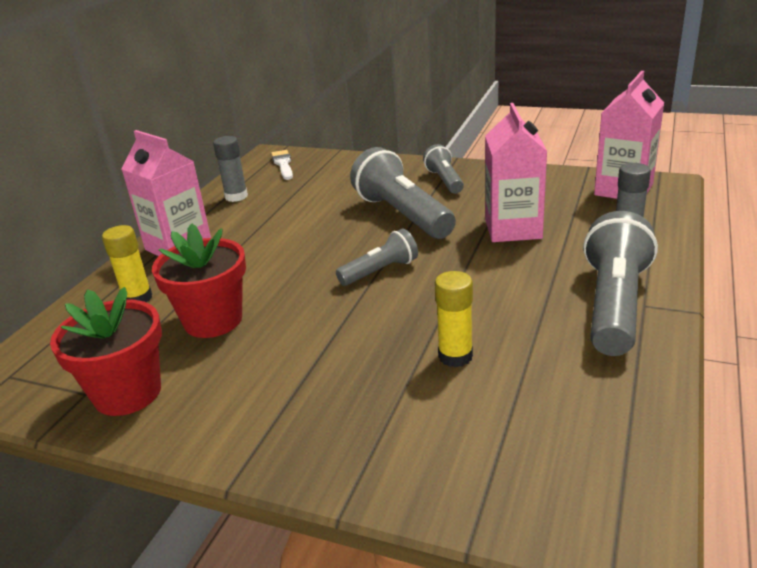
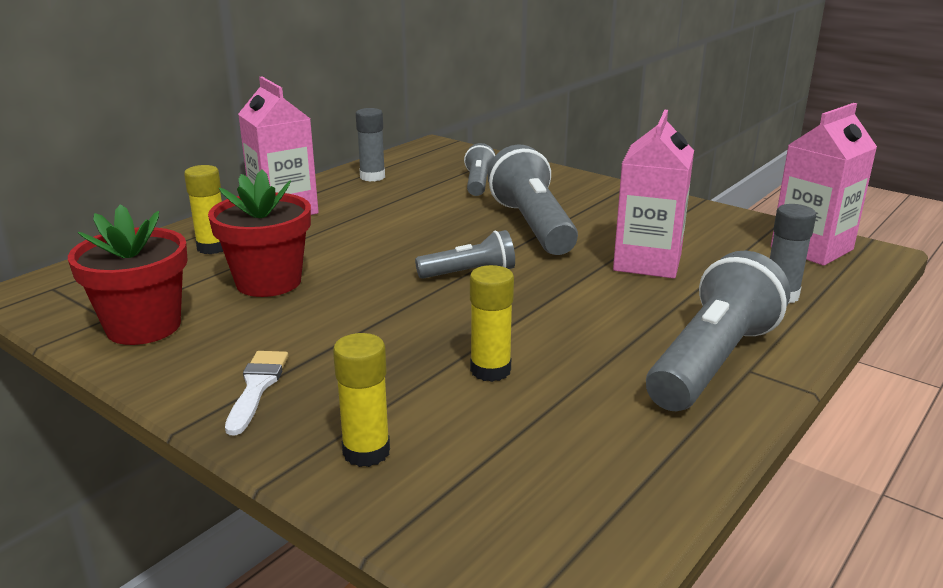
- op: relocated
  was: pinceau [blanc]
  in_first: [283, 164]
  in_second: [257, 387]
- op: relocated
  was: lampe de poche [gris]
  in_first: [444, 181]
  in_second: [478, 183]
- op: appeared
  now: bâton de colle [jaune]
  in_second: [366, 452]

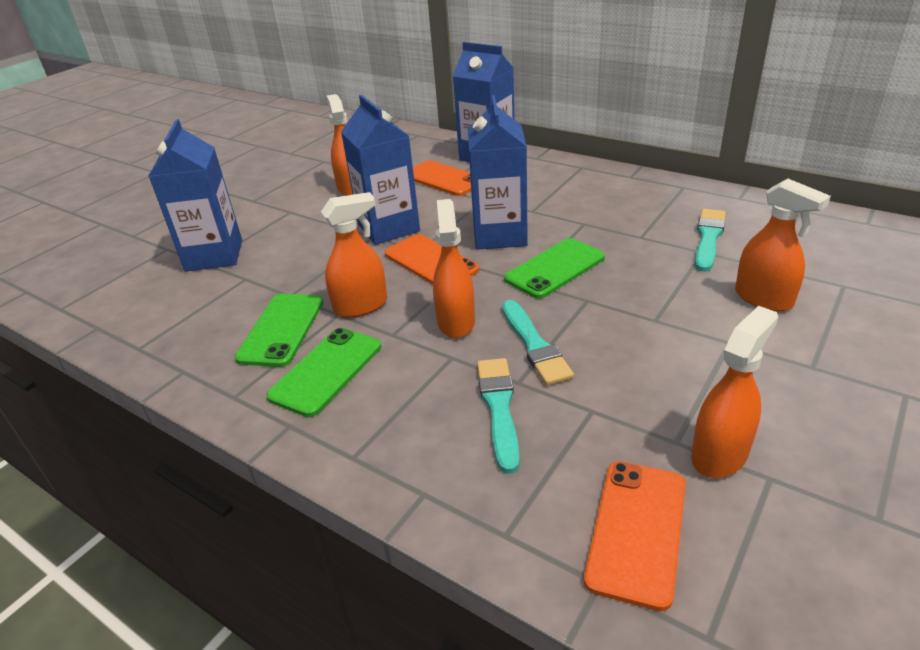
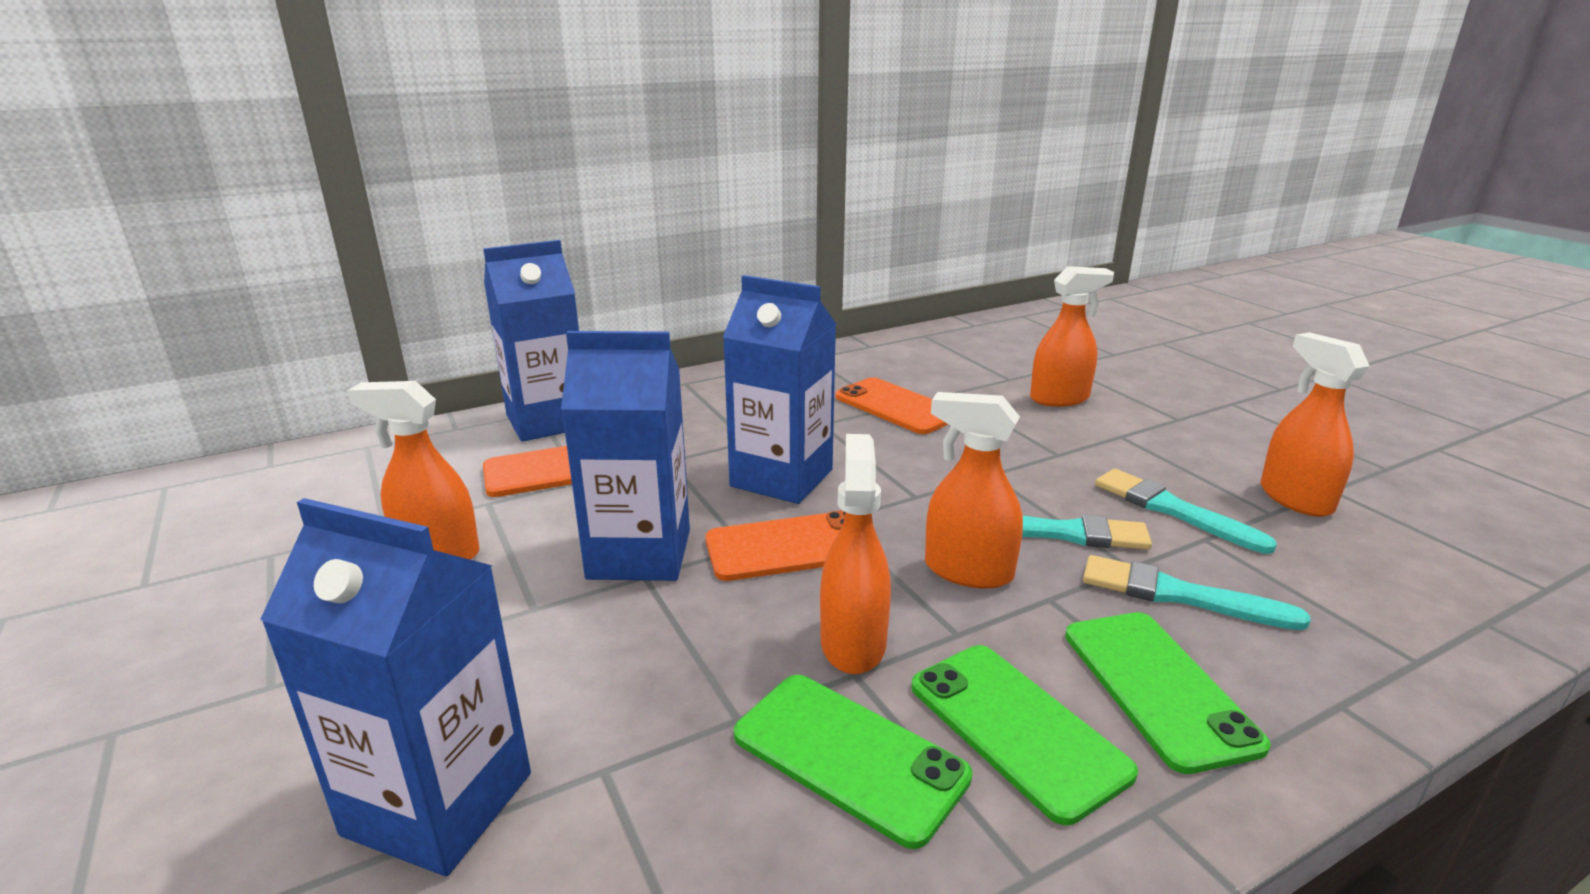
- op: relocated
  was: téléphone [vert]
  in_first: [555, 268]
  in_second: [1158, 687]
- op: relocated
  was: téléphone [orange]
  in_first: [637, 531]
  in_second: [896, 406]
- op: relocated
  was: pinceau [turquoise]
  in_first: [708, 238]
  in_second: [1173, 510]

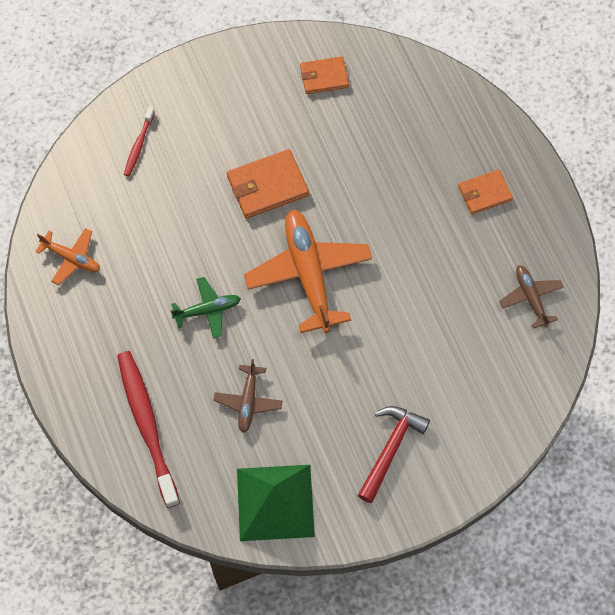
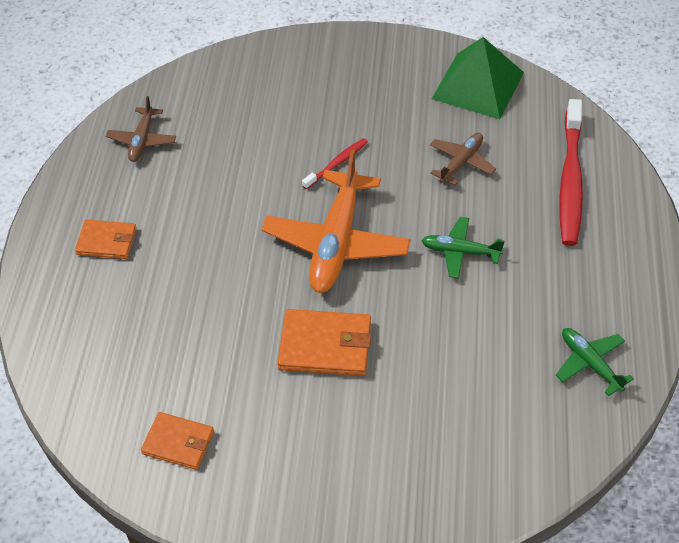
- op: colour
  was: avion [orange]
  now: avion [vert]
  in_first: [72, 258]
  in_second: [590, 363]
- op: relocated
  was: brosse à dents [rouge]
  in_first: [139, 145]
  in_second: [336, 164]
- op: missing
  was: marteau [rouge]
  in_first: [390, 449]

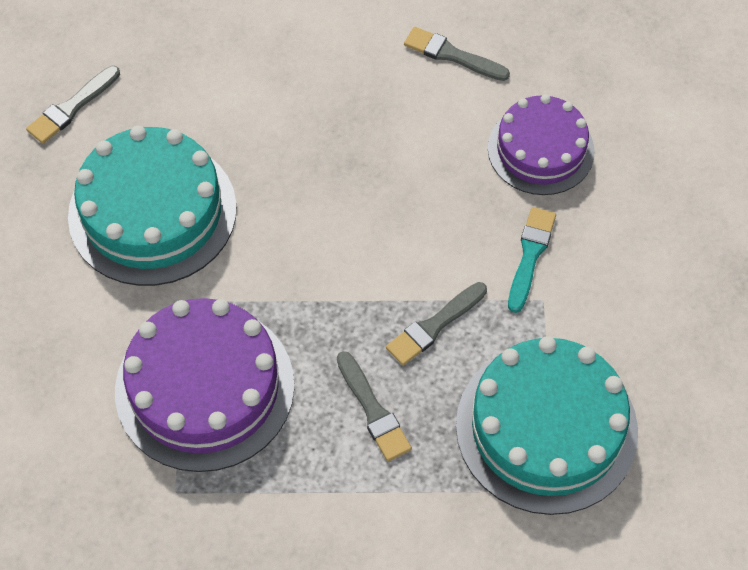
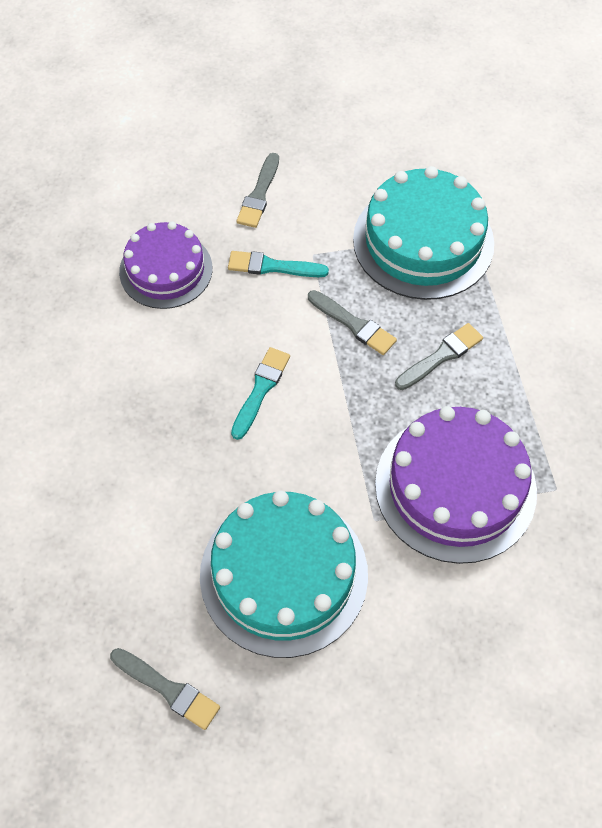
- op: relocated
  was: pinceau [gris]
  in_first: [452, 55]
  in_second: [259, 194]
- op: appeared
  now: pinceau [turquoise]
  in_second: [261, 389]

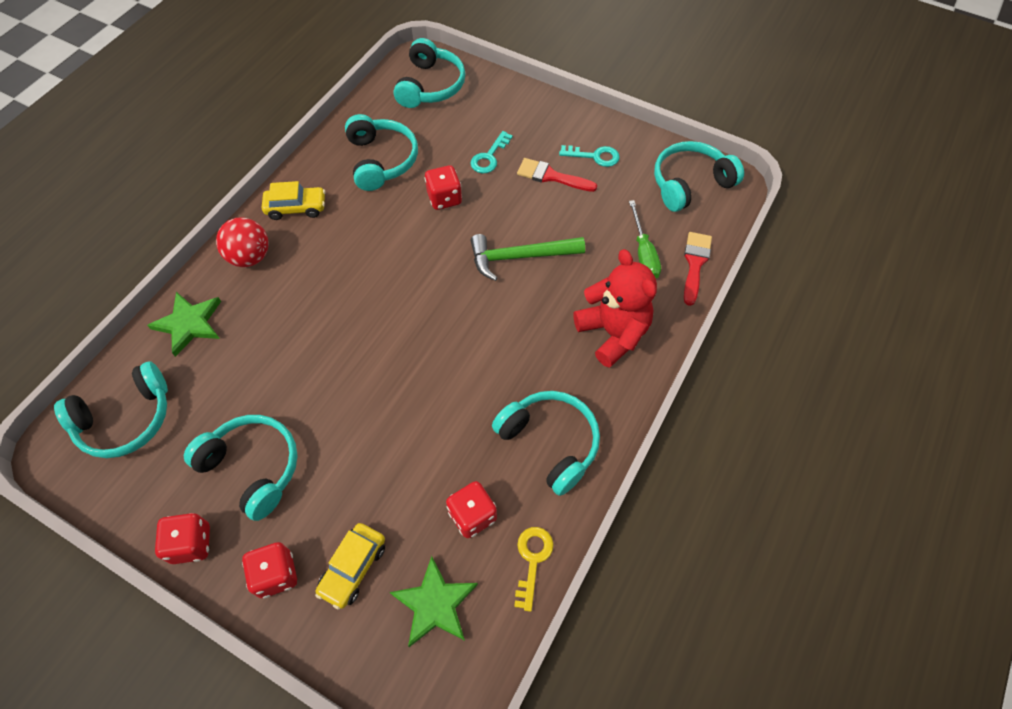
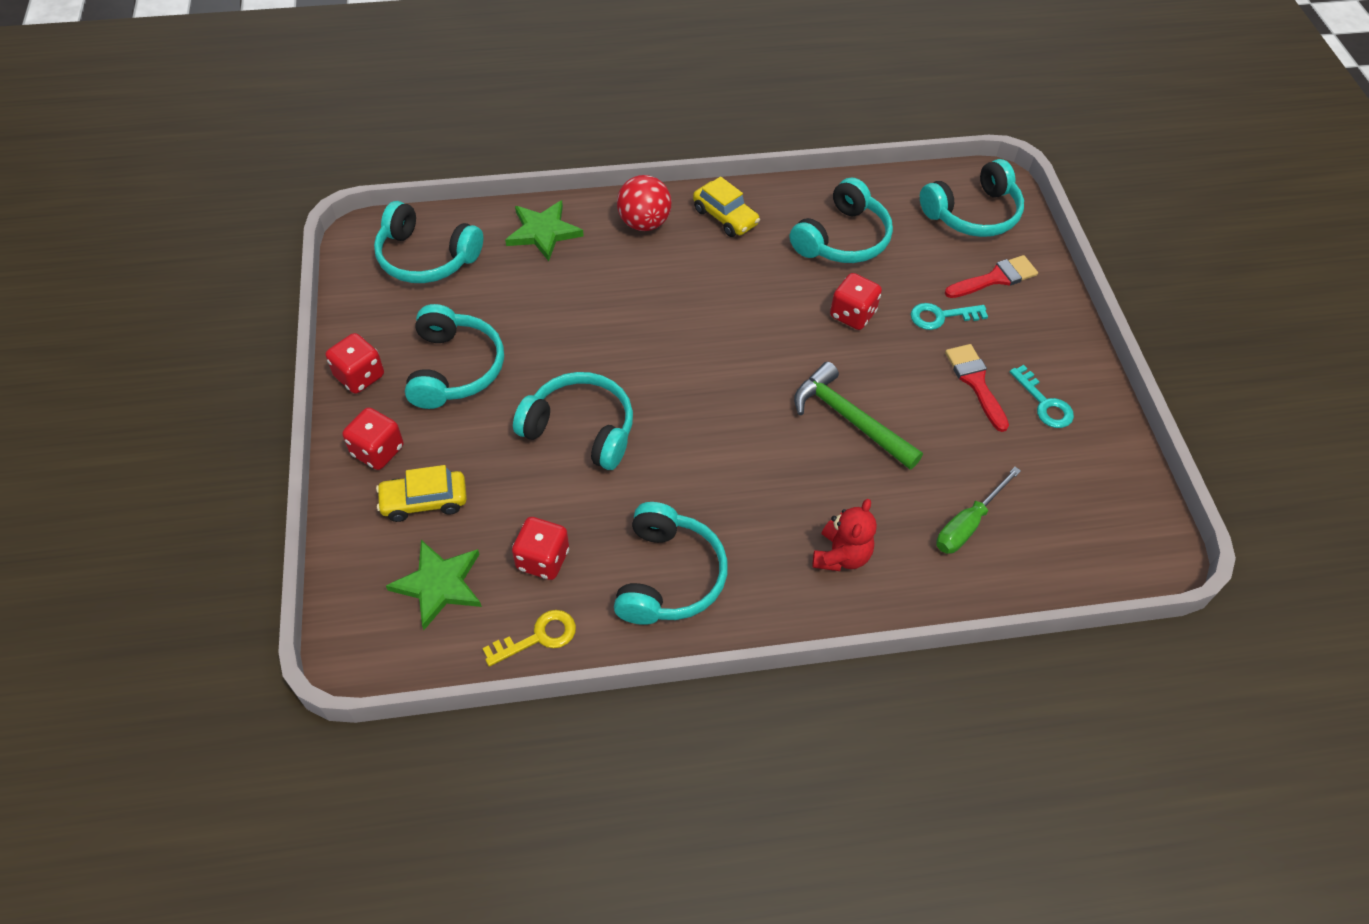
- op: size
  was: ours en peluche [rouge]
  in_first: [613, 333]
  in_second: [841, 555]
  ratio: 0.63
- op: relocated
  was: casque audio [turquoise]
  in_first: [690, 184]
  in_second: [580, 429]
- op: relocated
  was: pinceau [rouge]
  in_first: [695, 264]
  in_second: [995, 278]

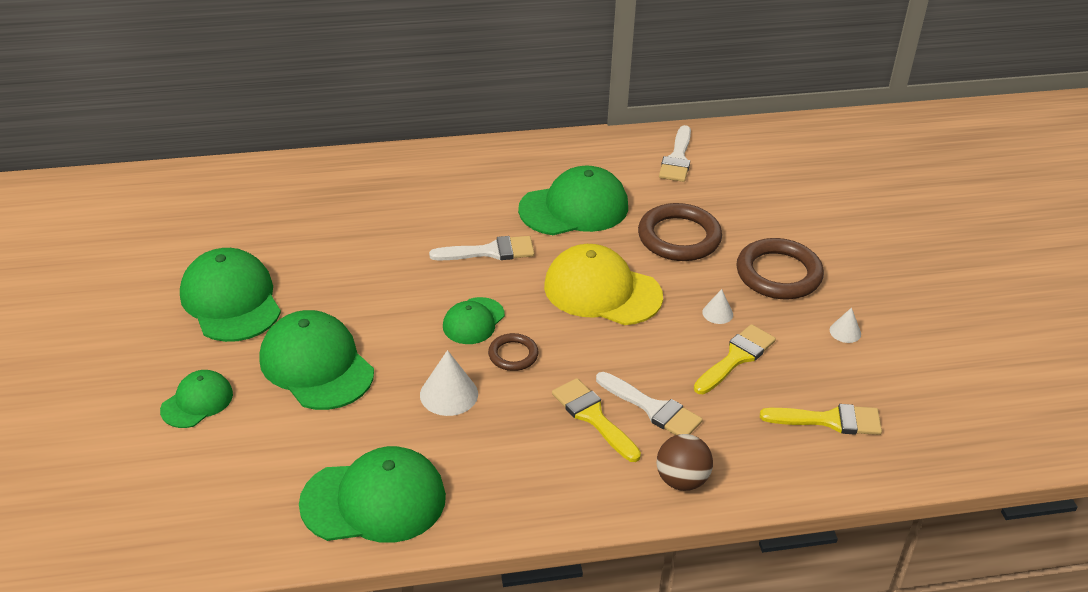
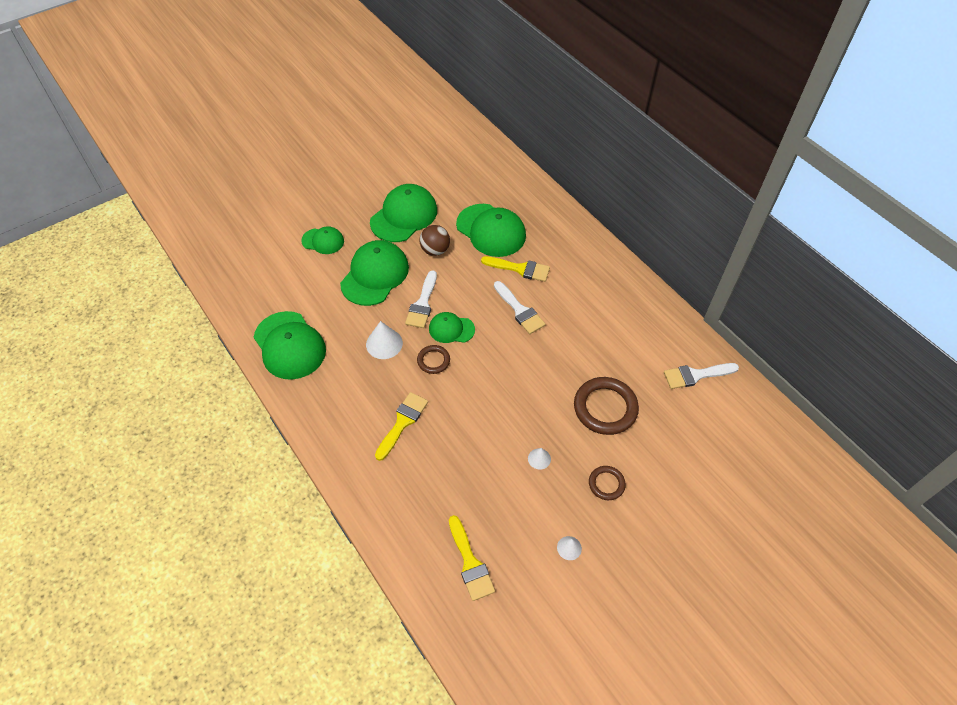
- op: relocated
  was: casquette [vert]
  in_first: [574, 208]
  in_second: [491, 230]
- op: missing
  was: casquette [jaune]
  in_first: [602, 291]
- op: relocated
  was: pinceau [blanc]
  in_first: [653, 408]
  in_second: [422, 304]
- op: relocated
  was: balle [marron]
  in_first: [681, 480]
  in_second: [435, 250]
- op: relocated
  was: pinceau [jaune]
  in_first: [736, 358]
  in_second: [520, 269]
- op: size
  was: anneau [marron]
  in_first: [778, 274]
  in_second: [606, 484]
  ratio: 0.54

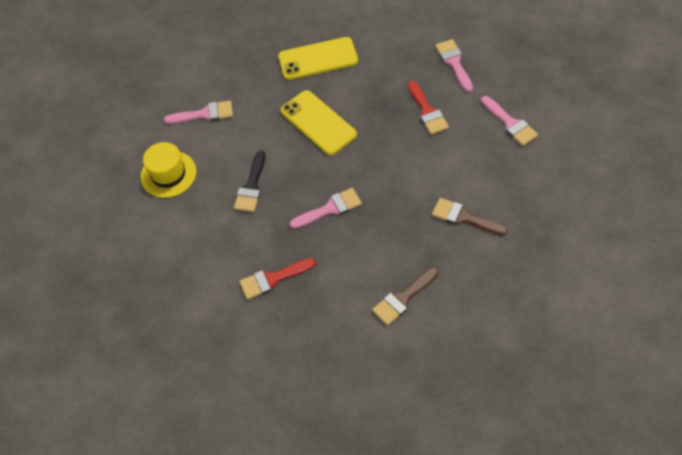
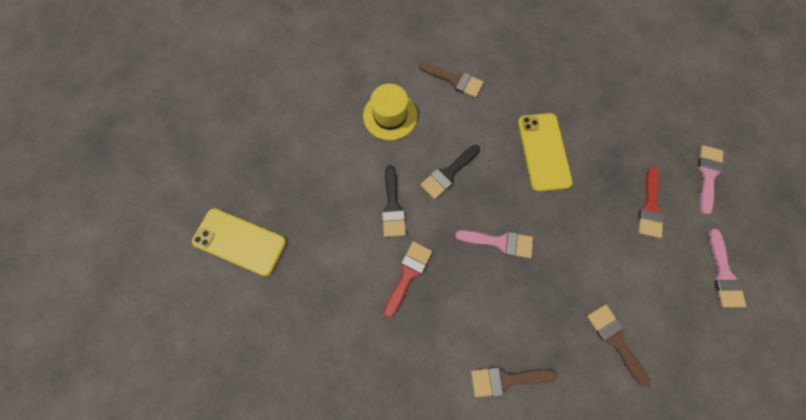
- op: colour
  was: pinceau [rose]
  now: pinceau [marron]
  in_first: [204, 114]
  in_second: [454, 80]
- op: spun
  was: pinceau [rouge]
  in_first: [272, 279]
  in_second: [408, 274]
  clockwise: 105
- op: relocated
  was: téléphone [jaune]
  in_first: [318, 59]
  in_second: [240, 241]
- op: appeared
  now: pinceau [noir]
  in_second: [392, 207]

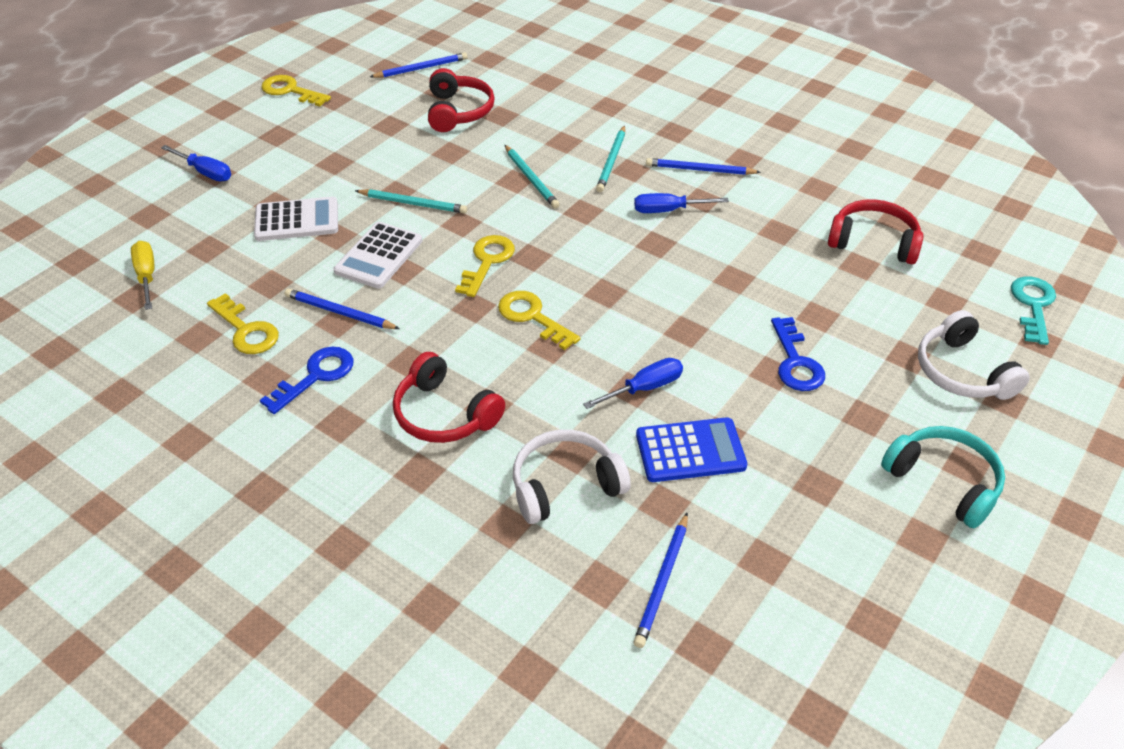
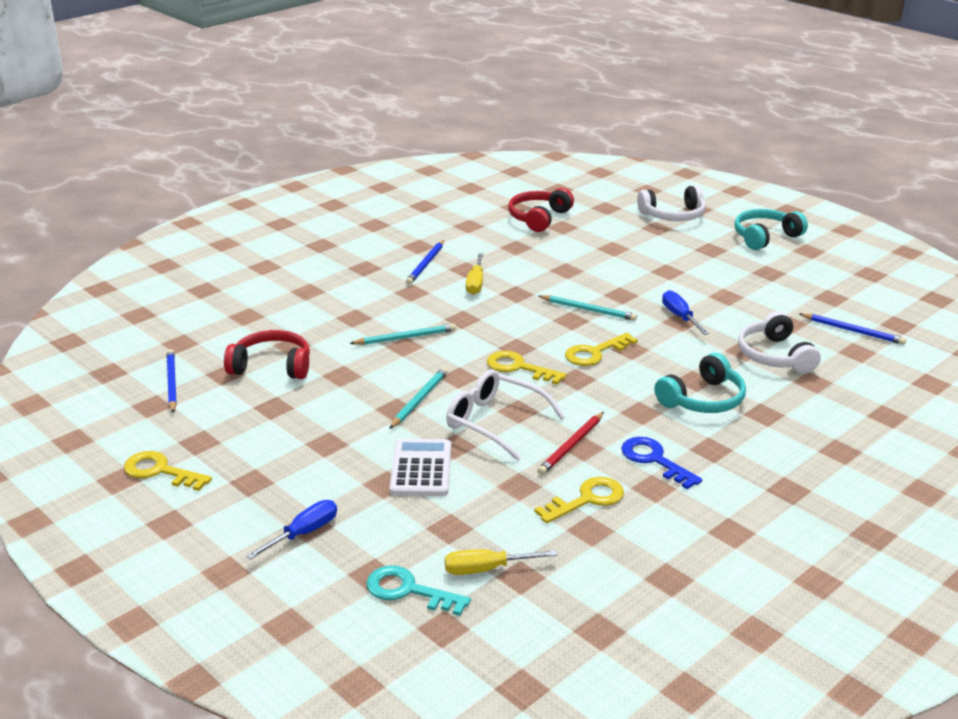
- op: spun
  was: clé [jaune]
  in_first: [290, 91]
  in_second: [160, 471]
  clockwise: 75
- op: colour
  was: crayon [bleu]
  now: crayon [rouge]
  in_first: [339, 312]
  in_second: [571, 446]
- op: exchanged
  was: calculatrice [blanc]
  now: lunettes [blanc]
  in_first: [378, 256]
  in_second: [494, 422]
- op: colour
  was: casque audio [rouge]
  now: casque audio [turquoise]
  in_first: [444, 414]
  in_second: [703, 399]
- op: relocated
  was: crayon [turquoise]
  in_first: [612, 161]
  in_second: [588, 310]
- op: colour
  was: tournevis [bleu]
  now: tournevis [jaune]
  in_first: [668, 210]
  in_second: [475, 283]
- op: missing
  was: calculatrice [bleu]
  in_first: [690, 451]
- op: missing
  was: clé [bleu]
  in_first: [795, 362]
- op: relocated
  was: clé [turquoise]
  in_first: [1033, 305]
  in_second: [408, 591]

